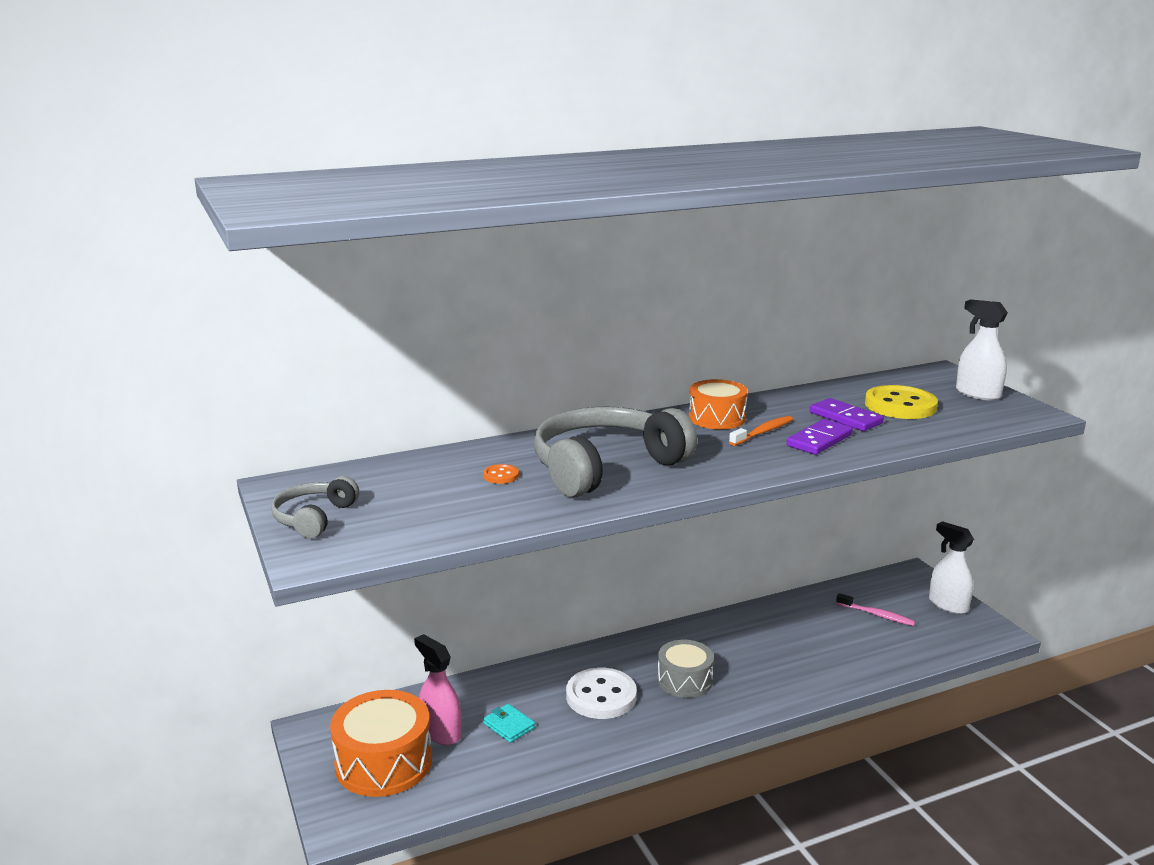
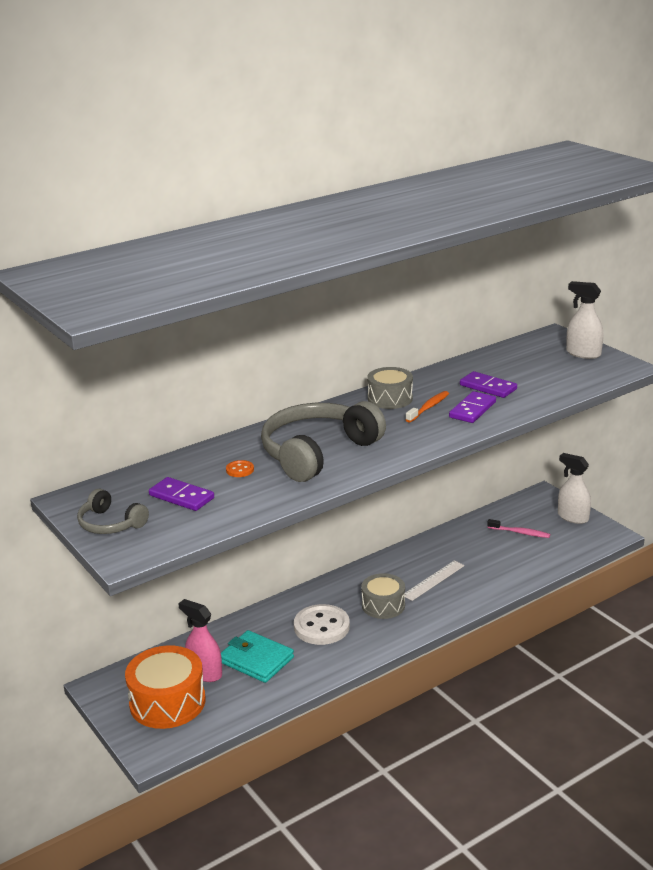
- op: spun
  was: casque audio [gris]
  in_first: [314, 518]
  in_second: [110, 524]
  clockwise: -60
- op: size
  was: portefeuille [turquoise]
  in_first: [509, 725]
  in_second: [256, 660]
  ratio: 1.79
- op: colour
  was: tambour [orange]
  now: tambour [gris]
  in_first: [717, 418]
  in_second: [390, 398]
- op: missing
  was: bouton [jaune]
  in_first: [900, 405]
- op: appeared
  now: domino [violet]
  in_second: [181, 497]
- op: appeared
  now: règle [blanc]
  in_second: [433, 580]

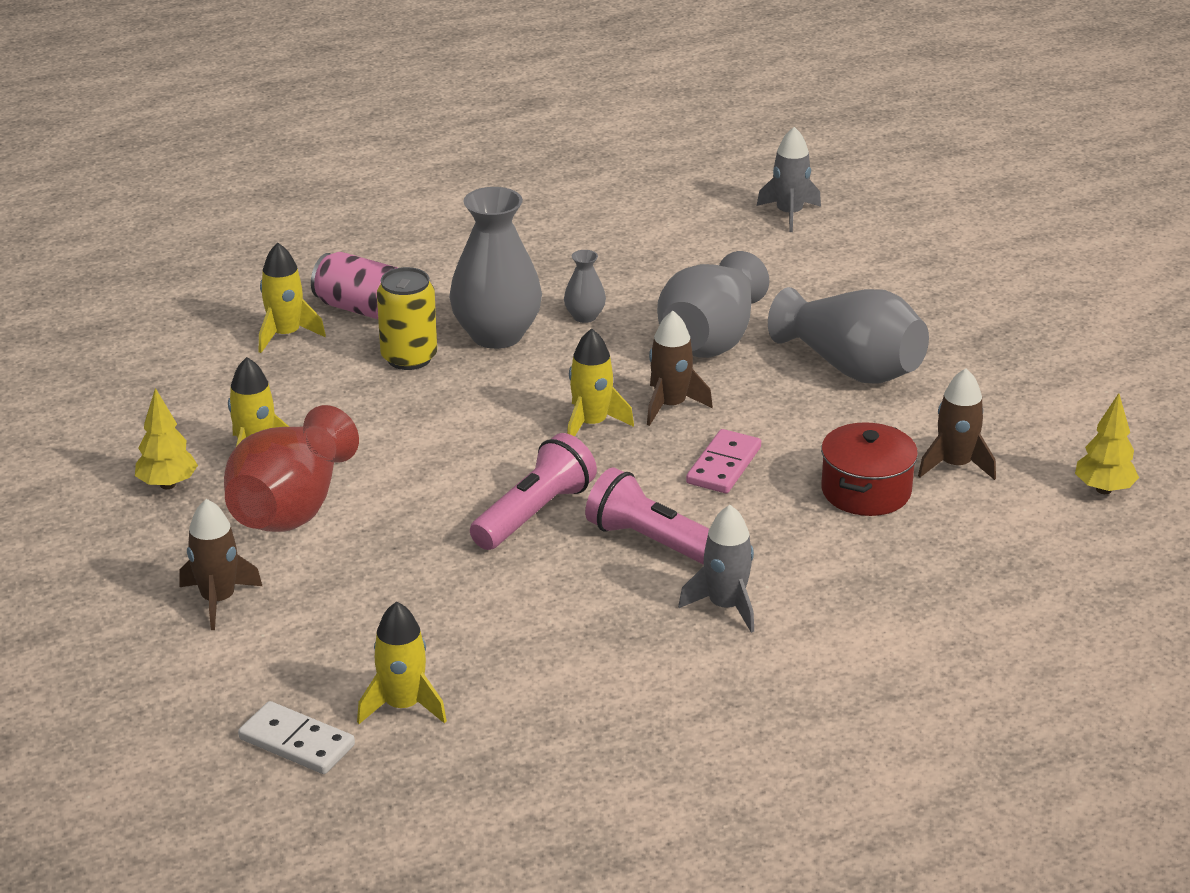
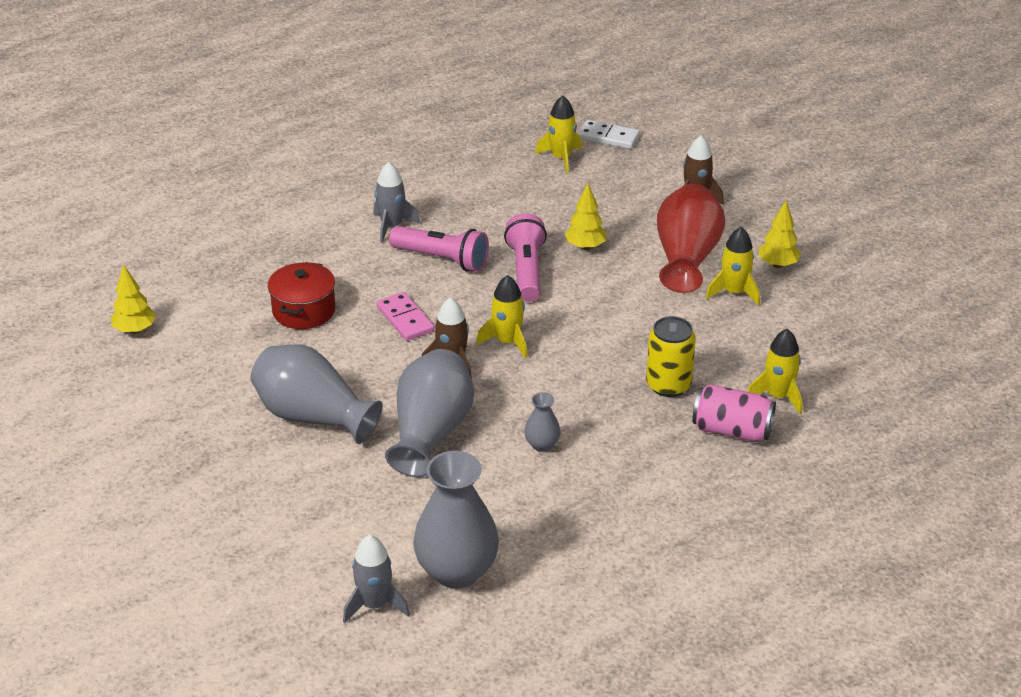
- op: relocated
  was: vase [gris]
  in_first: [496, 335]
  in_second: [457, 571]
- op: spun
  was: lampe de poche [rose]
  in_first: [534, 513]
  in_second: [526, 271]
  clockwise: 150
- op: spun
  was: domino [rose]
  in_first: [724, 465]
  in_second: [405, 319]
  clockwise: -45
- op: missing
  was: fusée [marron]
  in_first: [955, 465]
- op: appeared
  now: arbre [jaune]
  in_second: [585, 246]

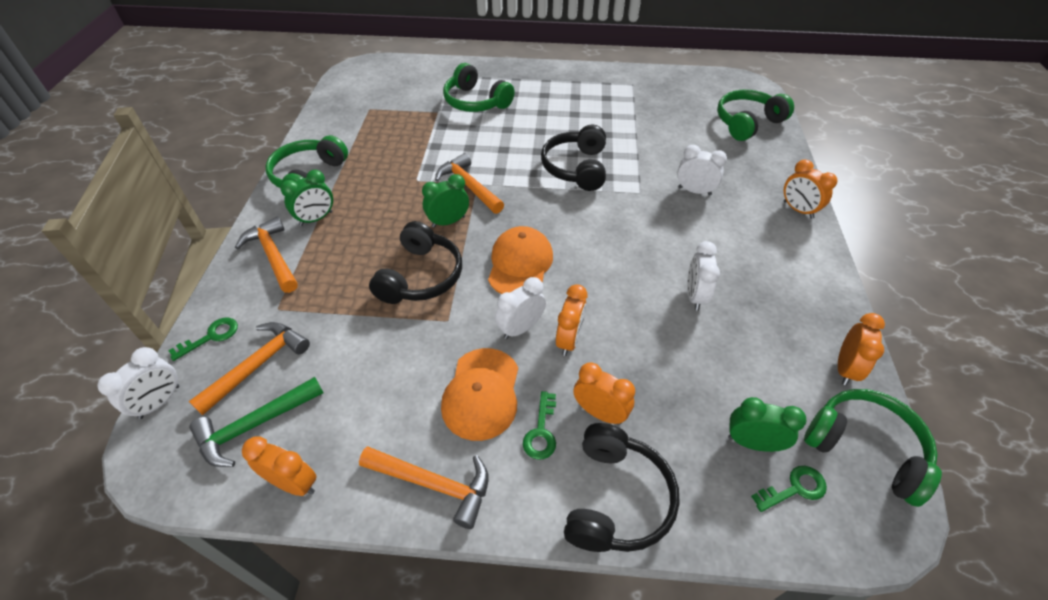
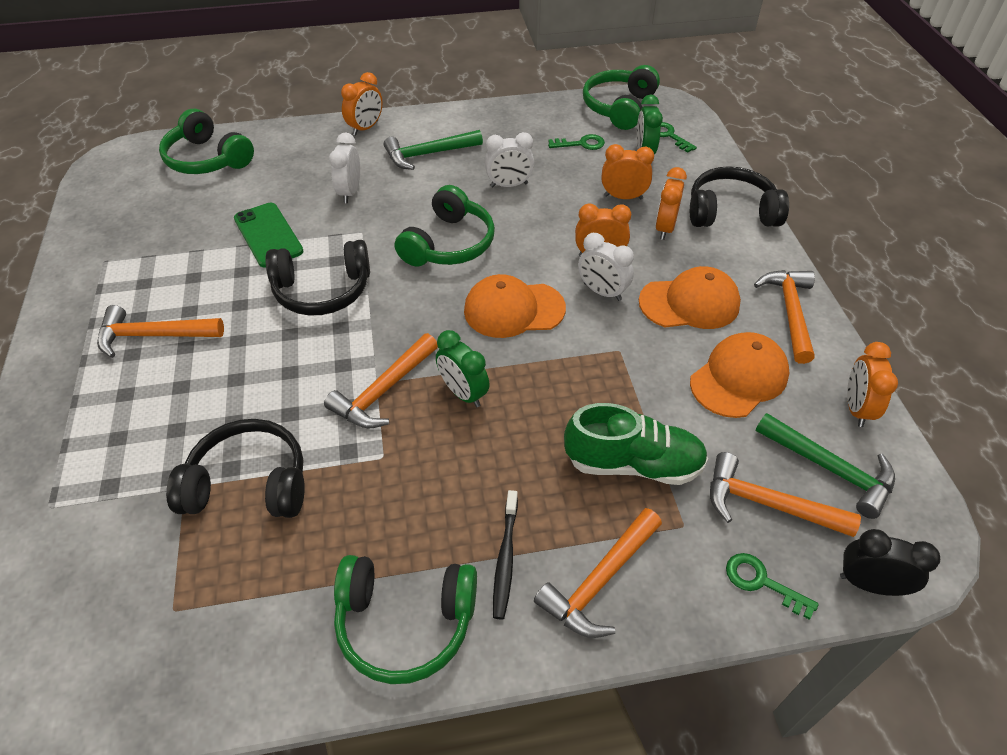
- op: colour
  was: réveil [blanc]
  now: réveil [noir]
  in_first: [160, 402]
  in_second: [869, 584]
- op: exchanged
  was: réveil [vert]
  now: brosse à dents [noir]
  in_first: [316, 219]
  in_second: [505, 559]
- op: relocated
  was: casque audio [noir]
  in_first: [420, 276]
  in_second: [249, 484]
- op: relocated
  was: casque audio [vert]
  in_first: [476, 101]
  in_second: [448, 244]
- op: relocated
  was: clé [vert]
  in_first: [541, 431]
  in_second: [581, 144]
- op: relocated
  was: réveil [orange]
  in_first: [845, 368]
  in_second: [623, 197]
- op: appeared
  now: marteau [orange]
  in_second: [153, 335]
- op: appeared
  now: téléphone [vert]
  in_second: [268, 235]
- op: appeared
  now: marteau [vert]
  in_second: [428, 154]
- op: appeared
  now: chaussure [vert]
  in_second: [633, 464]
- op: appeared
  now: casquette [orange]
  in_second: [739, 378]

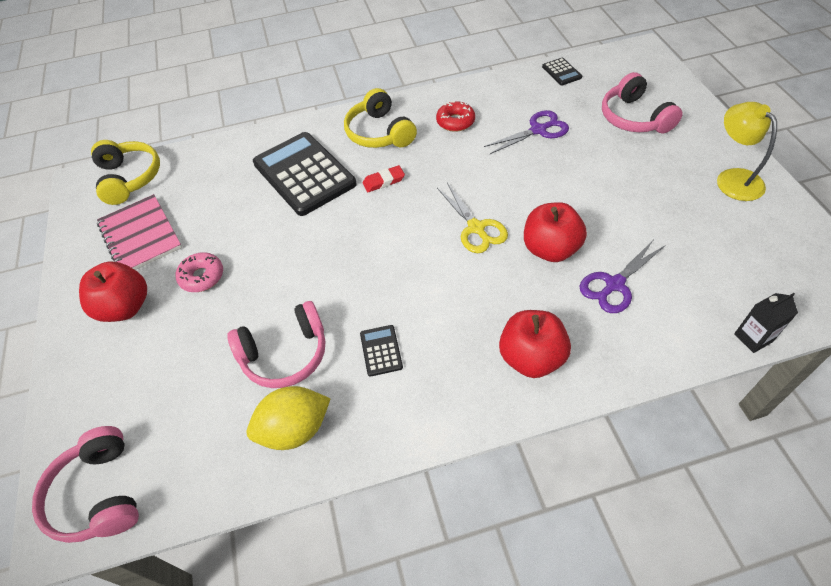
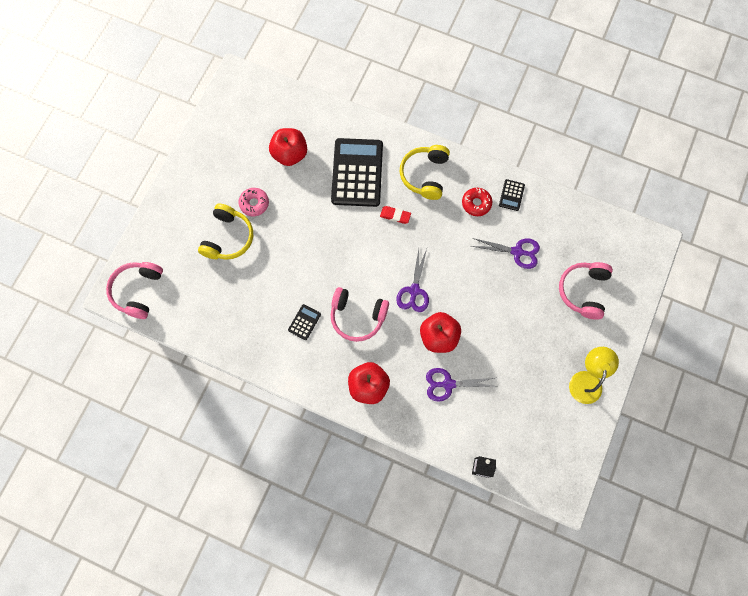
- op: relocated
  was: pomme [rouge]
  in_first: [125, 307]
  in_second: [290, 154]
- op: relocated
  was: casque audio [jaune]
  in_first: [129, 178]
  in_second: [228, 238]
- op: missing
  was: carnet [rose]
  in_first: [140, 236]
- op: relocated
  was: casque audio [rose]
  in_first: [285, 354]
  in_second: [357, 316]
- op: missing
  was: citron [jaune]
  in_first: [295, 429]
- op: colour
  was: ciseaux [jaune]
  now: ciseaux [violet]
  in_first: [476, 228]
  in_second: [414, 291]
- op: relocated
  was: calculatrice [noir]
  in_first: [561, 72]
  in_second: [511, 195]

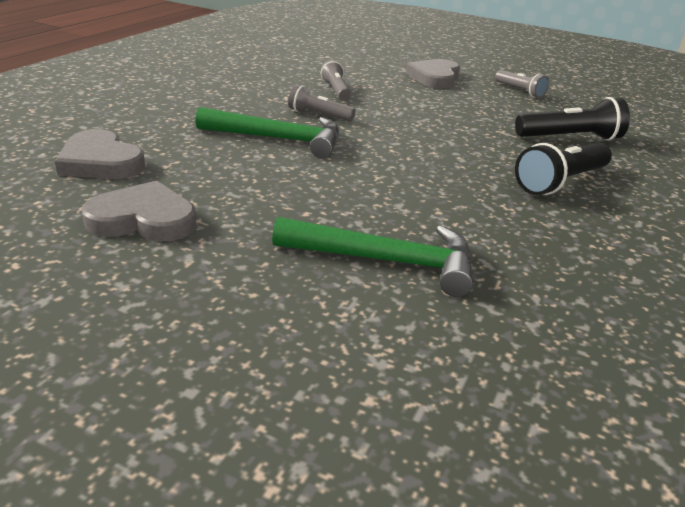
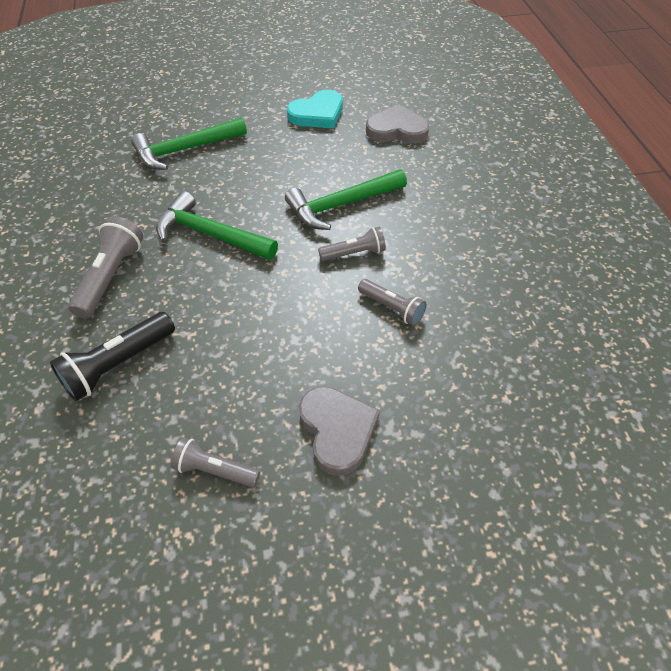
- op: colour
  was: cœur [gris]
  now: cœur [turquoise]
  in_first: [143, 219]
  in_second: [317, 114]
- op: colour
  was: lampe de poche [noir]
  now: lampe de poche [gris]
  in_first: [560, 182]
  in_second: [111, 276]
- op: appeared
  now: marteau [vert]
  in_second: [210, 234]

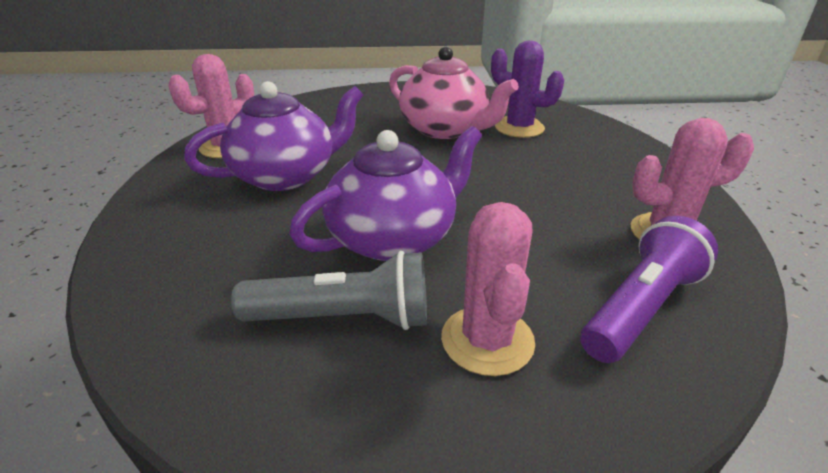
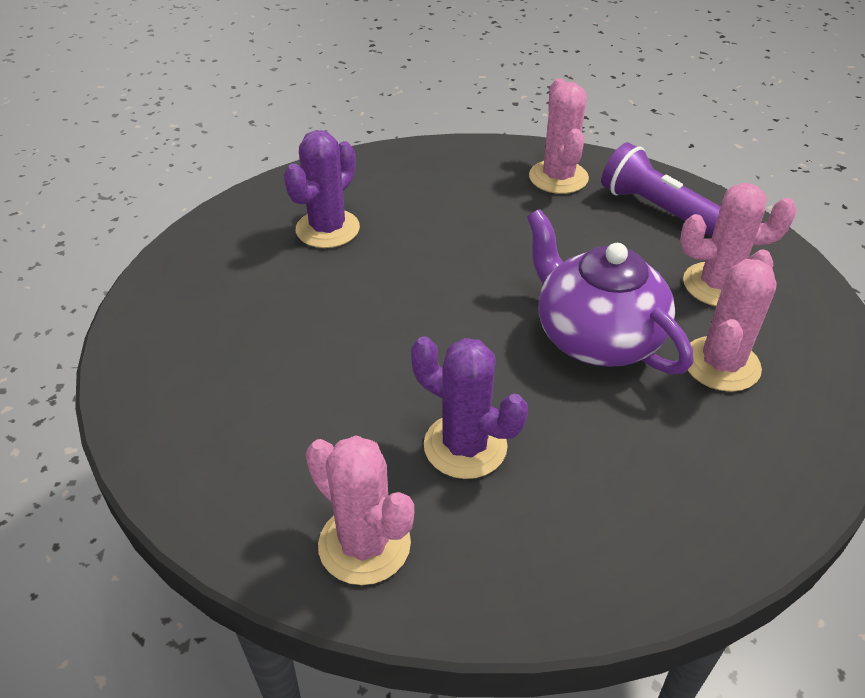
- op: exchanged
  was: théière [violet]
  now: cactus [violet]
  in_first: [286, 175]
  in_second: [465, 446]
- op: exchanged
  was: lampe de poche [gris]
  now: cactus [rose]
  in_first: [343, 318]
  in_second: [721, 364]
- op: missing
  was: théière [rose]
  in_first: [445, 129]

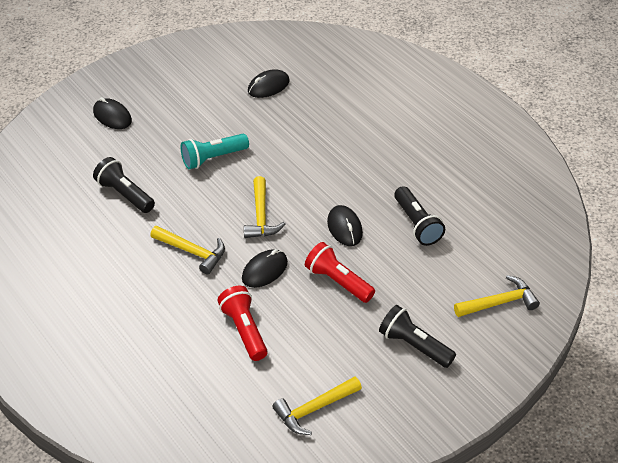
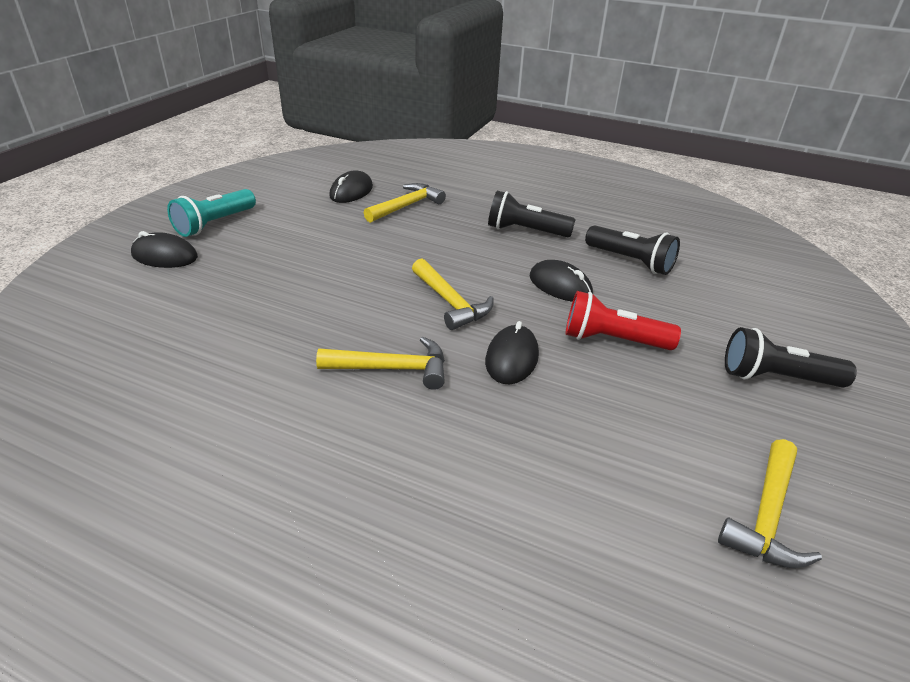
- op: relocated
  was: lampe de poche [noir]
  in_first: [125, 194]
  in_second: [525, 231]
- op: relocated
  was: lampe de poche [turquoise]
  in_first: [213, 158]
  in_second: [215, 224]
- op: missing
  was: lampe de poche [rouge]
  in_first: [244, 330]
- op: relocated
  was: marteau [jaune]
  in_first: [499, 302]
  in_second: [406, 206]

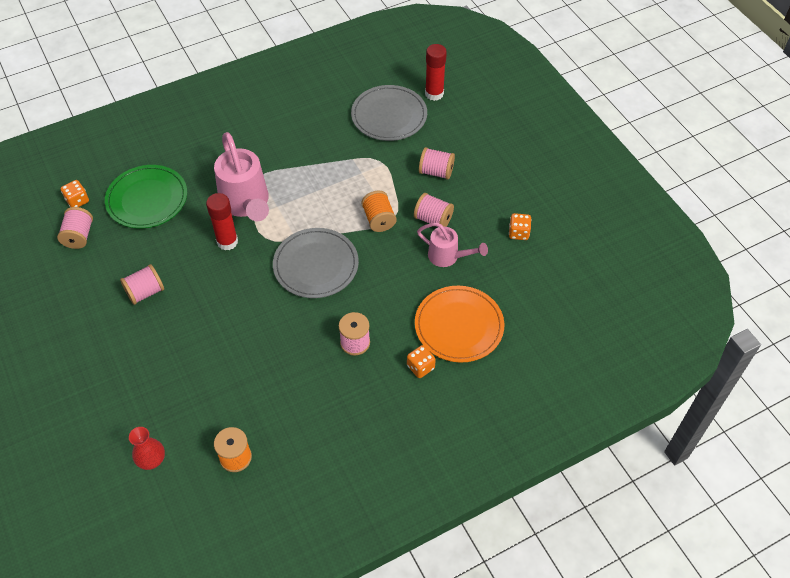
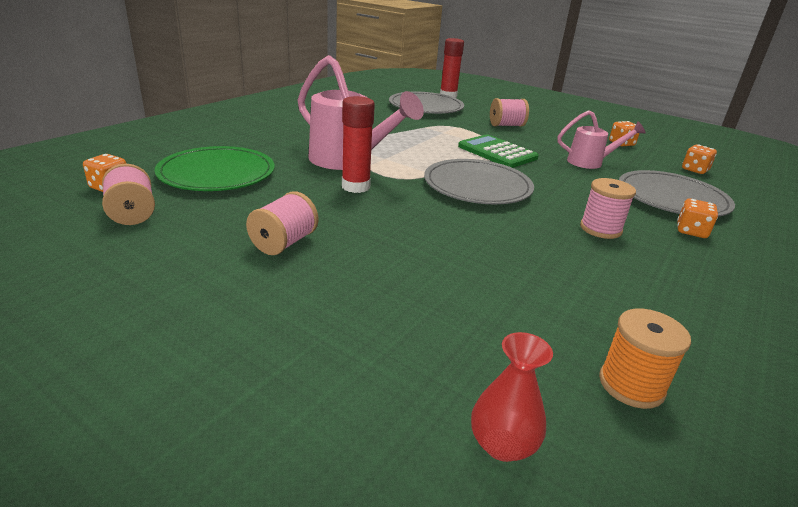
- op: exchanged
  was: bobine [orange]
  now: calculatrice [vert]
  in_first: [379, 219]
  in_second: [497, 152]
- op: missing
  was: bobine [rose]
  in_first: [433, 219]
- op: colour
  was: assiette [orange]
  now: assiette [gris]
  in_first: [459, 326]
  in_second: [672, 198]
- op: appeared
  now: dé [orange]
  in_second: [694, 170]

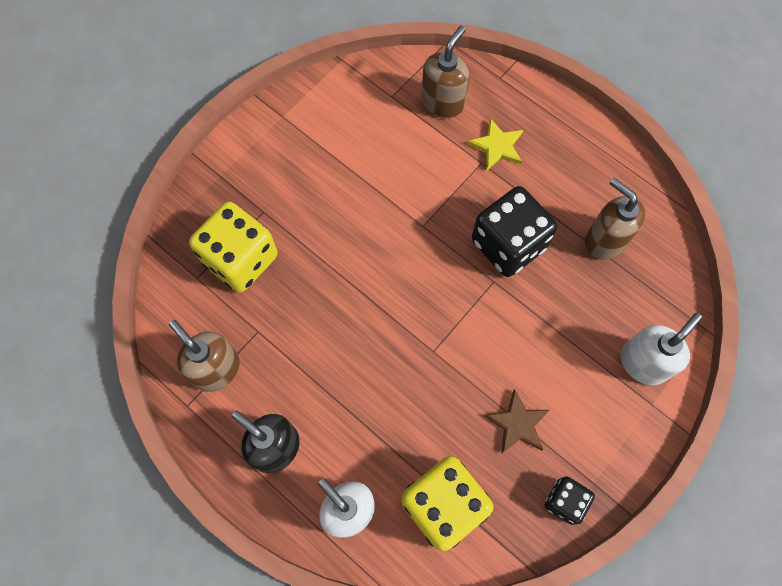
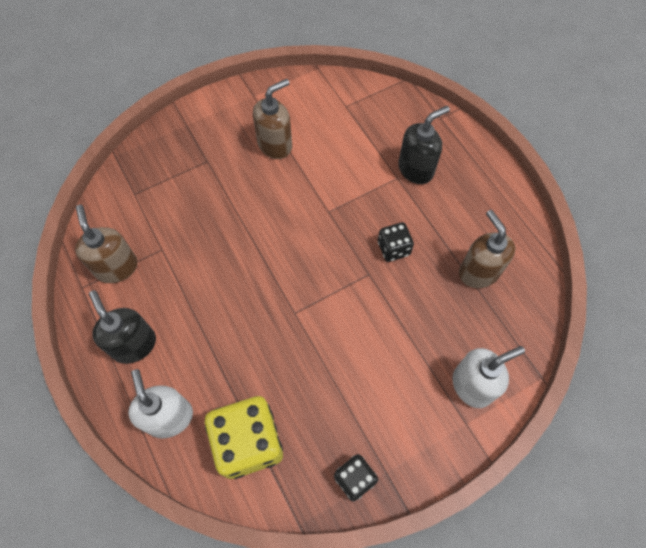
- op: missing
  was: dé [jaune]
  in_first: [240, 259]
- op: relocated
  was: distributeur de savon [marron]
  in_first: [443, 102]
  in_second: [275, 145]
- op: exchanged
  was: étoile [jaune]
  now: distributeur de savon [noir]
  in_first: [497, 146]
  in_second: [416, 169]
- op: size
  was: dé [noir]
  in_first: [508, 244]
  in_second: [393, 248]
  ratio: 0.53
- op: missing
  was: étoile [marron]
  in_first: [517, 424]

